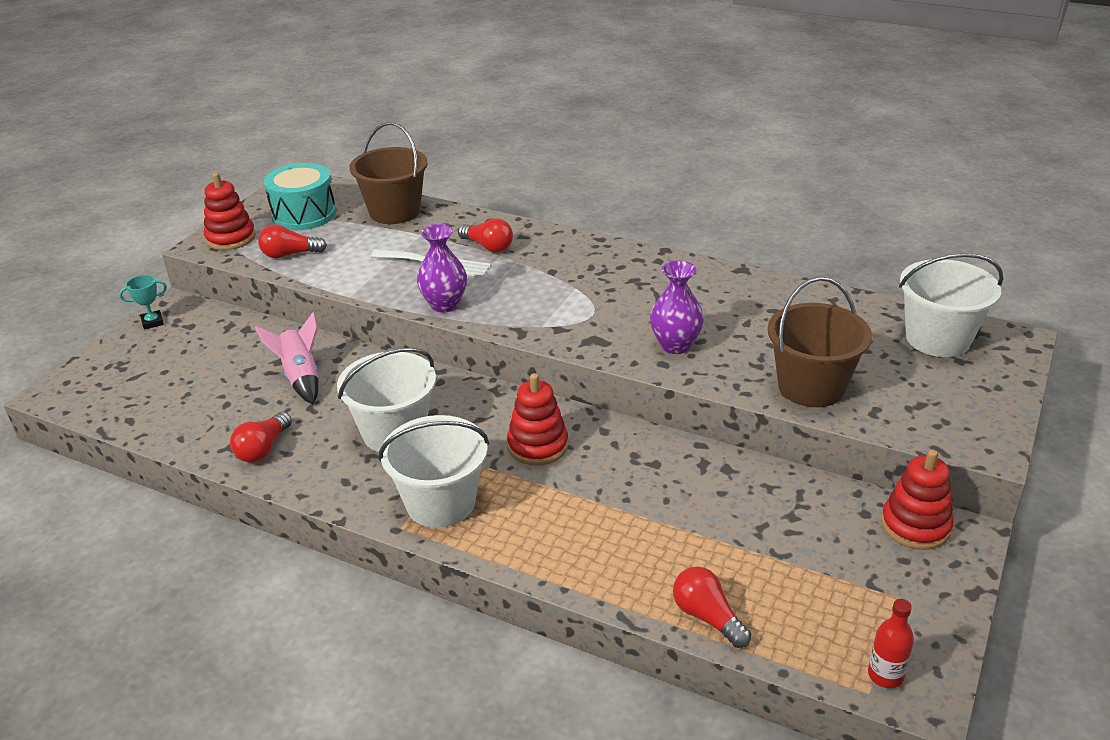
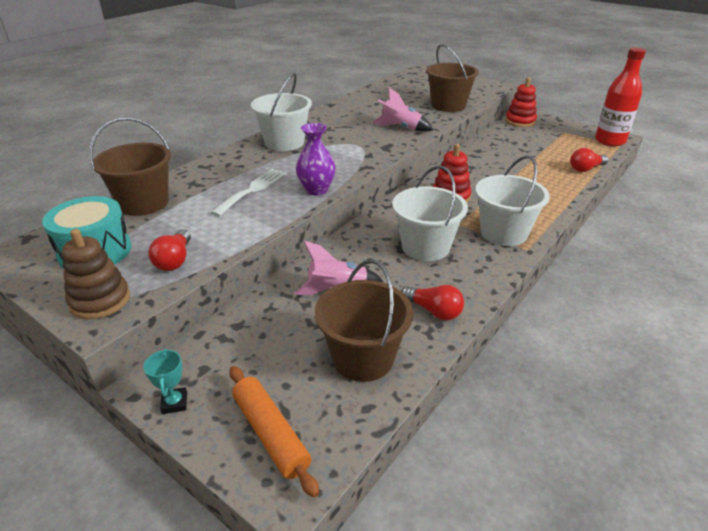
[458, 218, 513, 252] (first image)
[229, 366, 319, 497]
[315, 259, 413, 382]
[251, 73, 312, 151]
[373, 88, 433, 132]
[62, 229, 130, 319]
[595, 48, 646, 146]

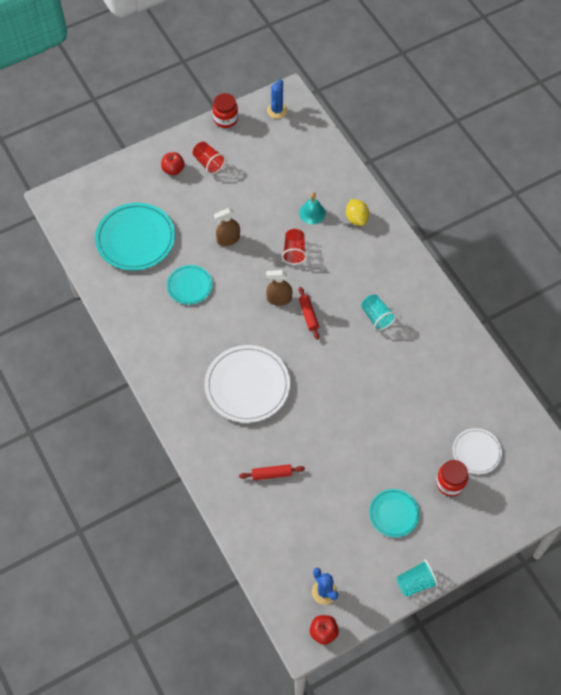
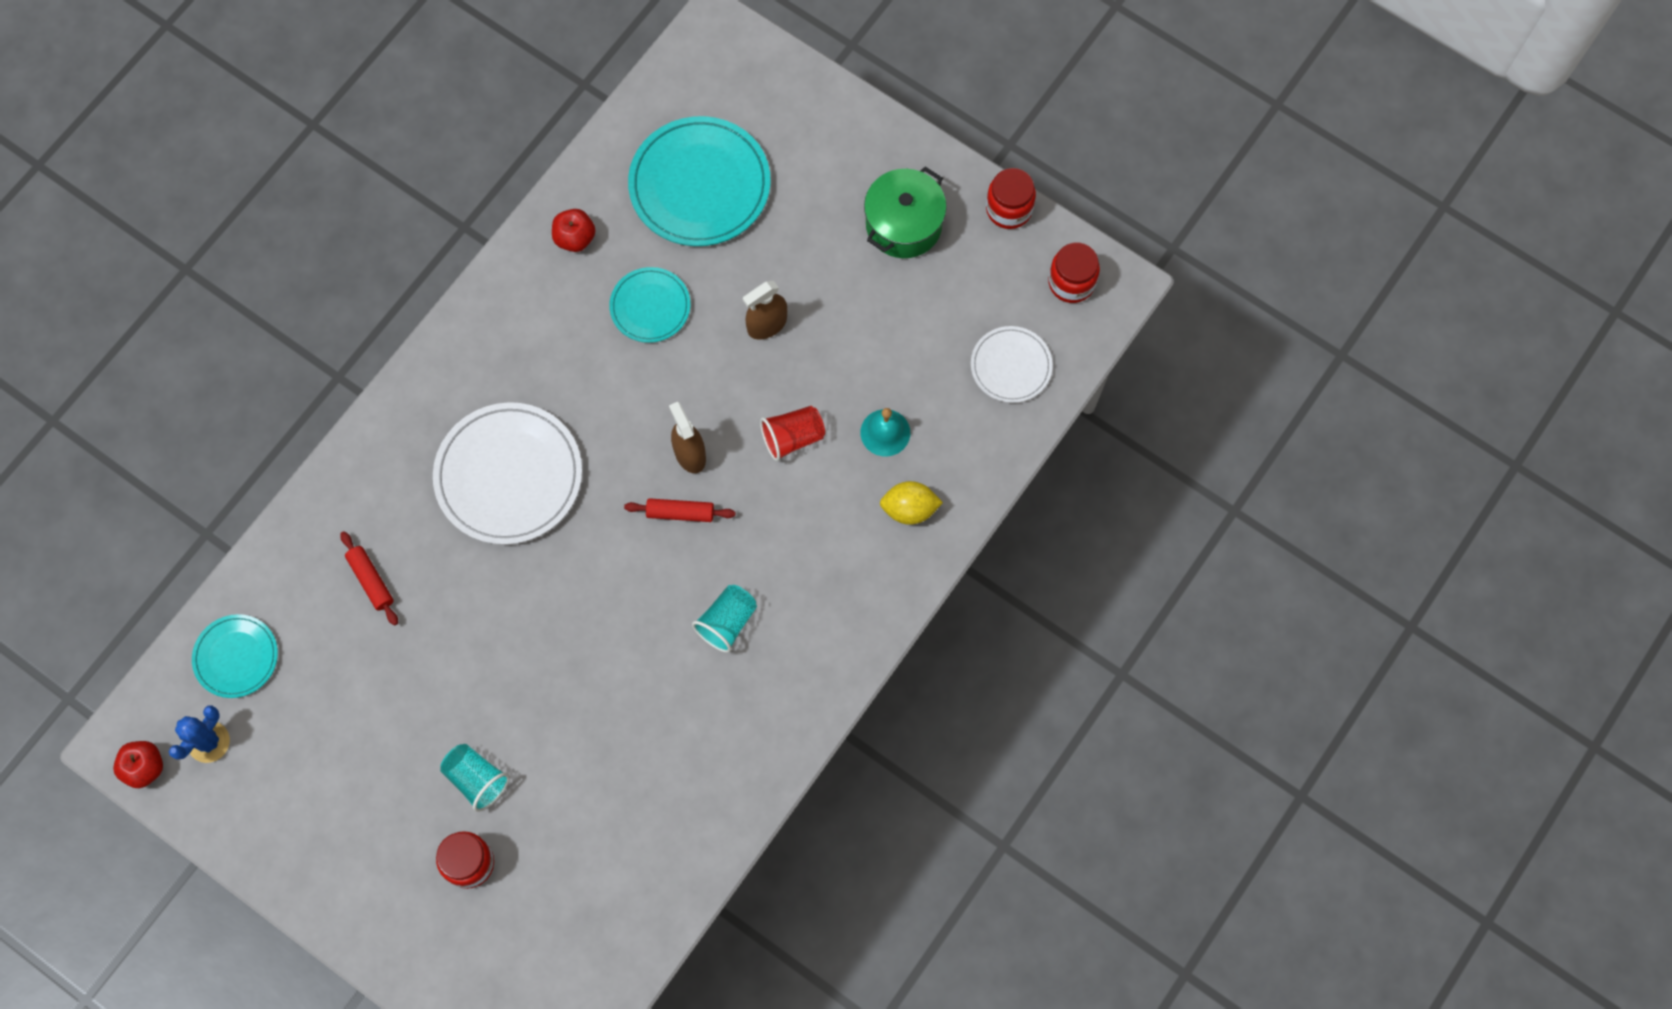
[552, 209, 595, 252]
[192, 614, 278, 698]
[440, 744, 510, 812]
[971, 326, 1053, 403]
[864, 167, 947, 258]
[1048, 243, 1100, 303]
[743, 281, 787, 340]
[624, 498, 736, 522]
[880, 481, 943, 525]

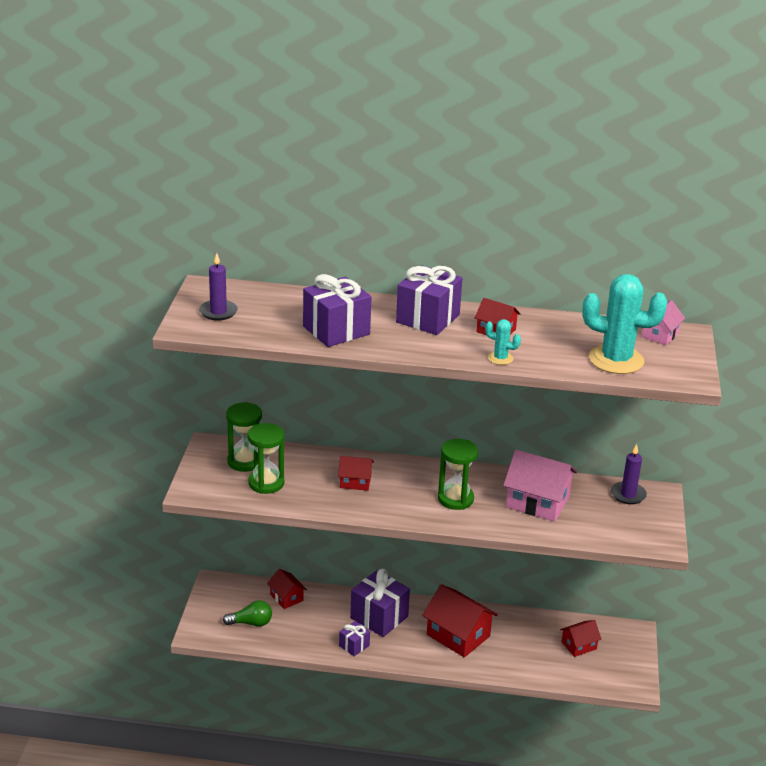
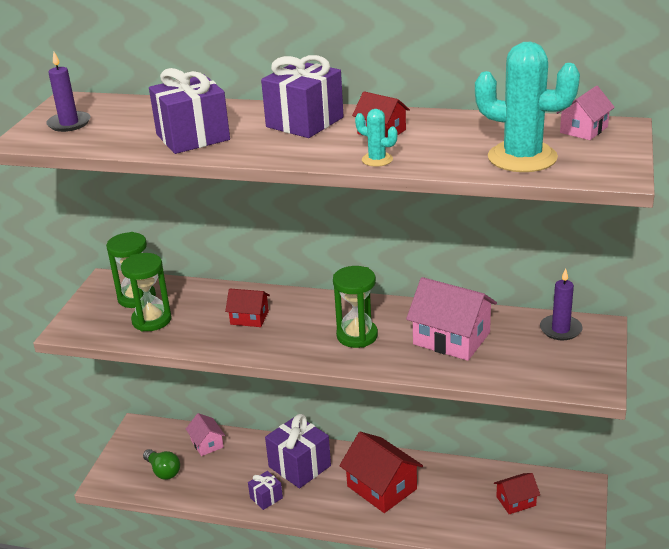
[186, 413, 225, 456]
[143, 449, 180, 479]

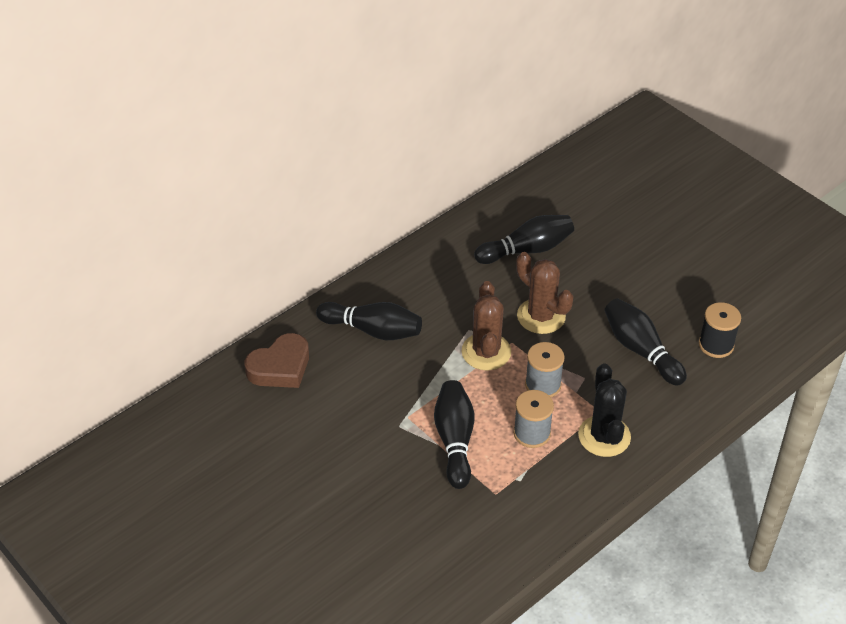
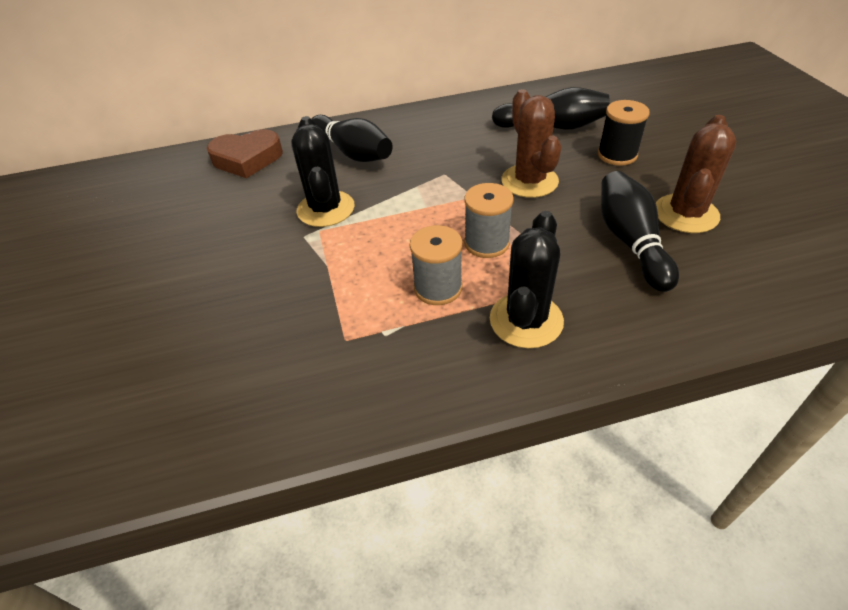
[434, 380, 474, 489] (first image)
[291, 116, 354, 227]
[656, 115, 736, 233]
[598, 100, 650, 166]

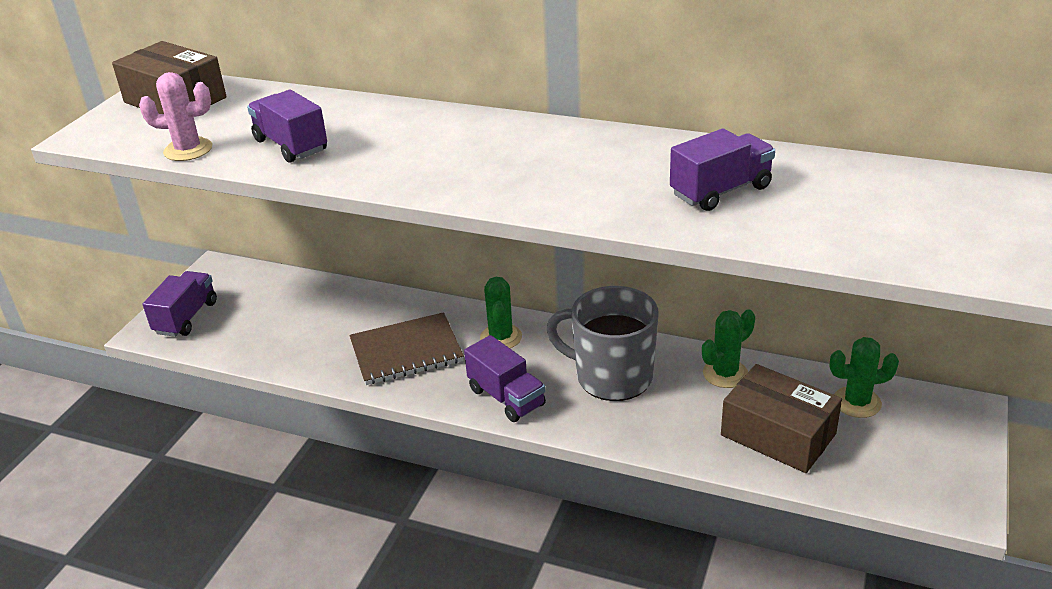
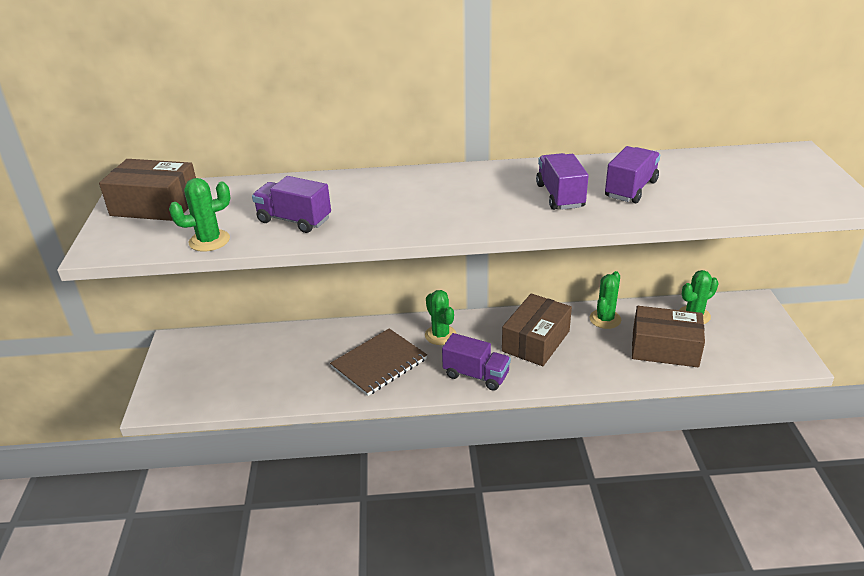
[536, 153, 589, 210]
[502, 294, 572, 366]
[169, 178, 230, 252]

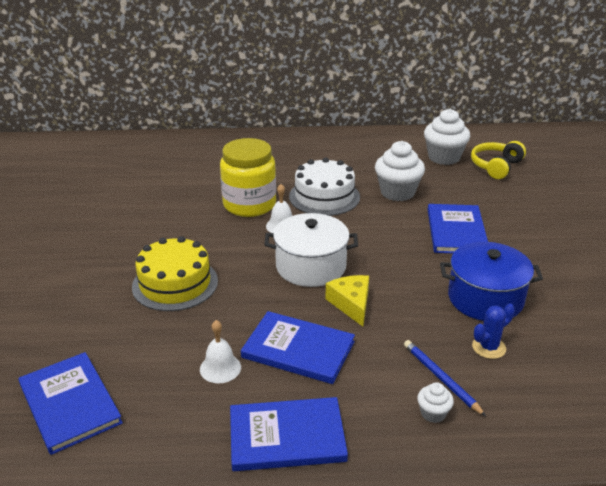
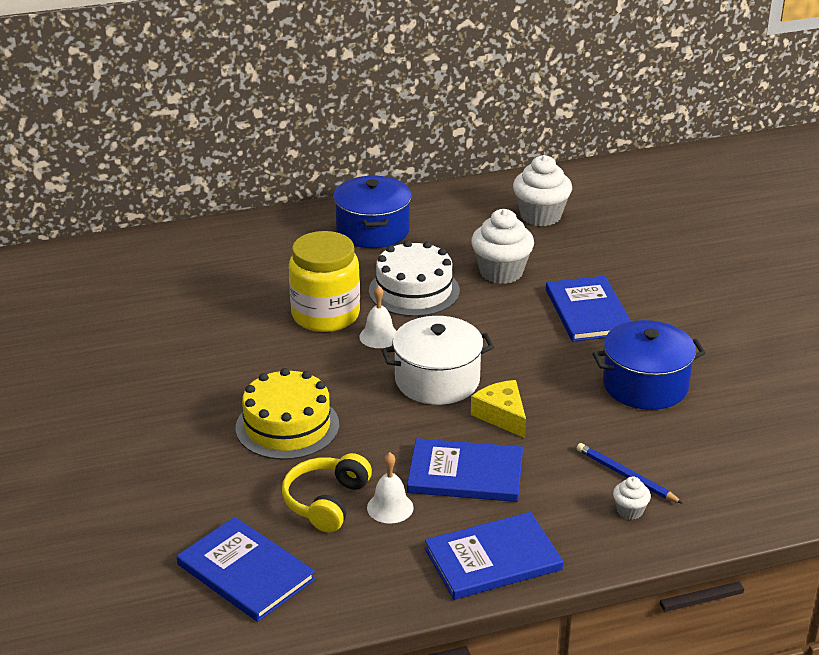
[472, 304, 515, 359] (first image)
[334, 176, 412, 248]
[282, 453, 372, 533]

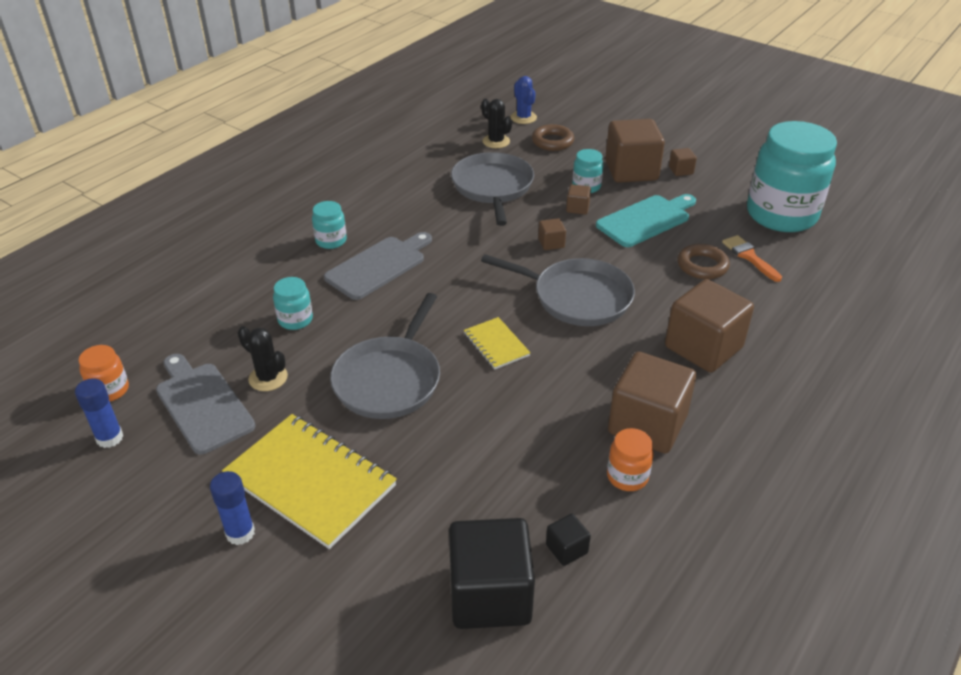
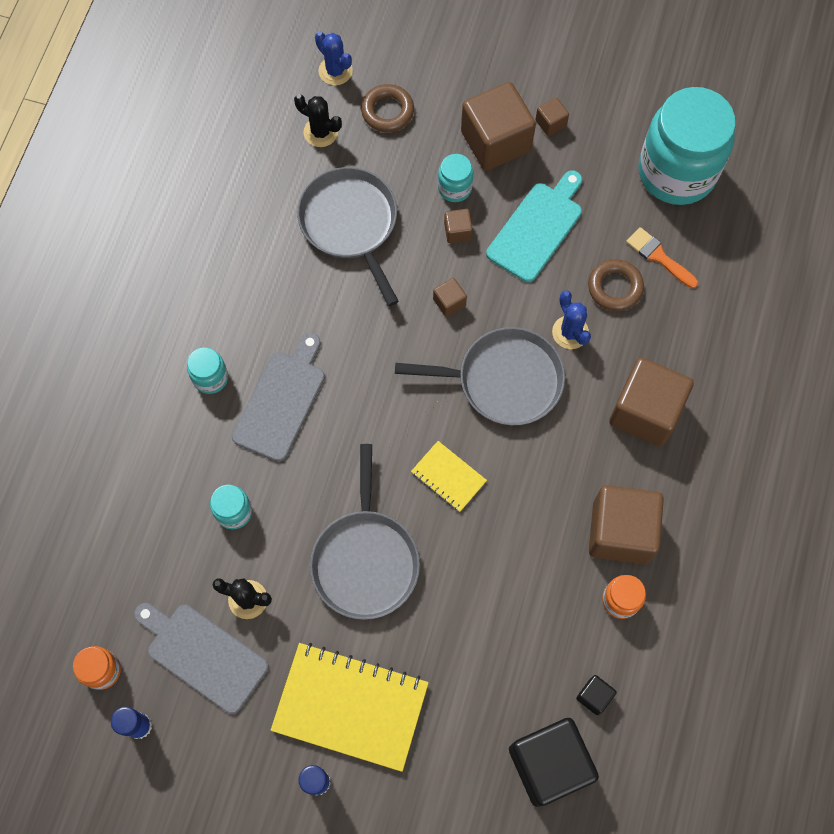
[552, 290, 591, 349]

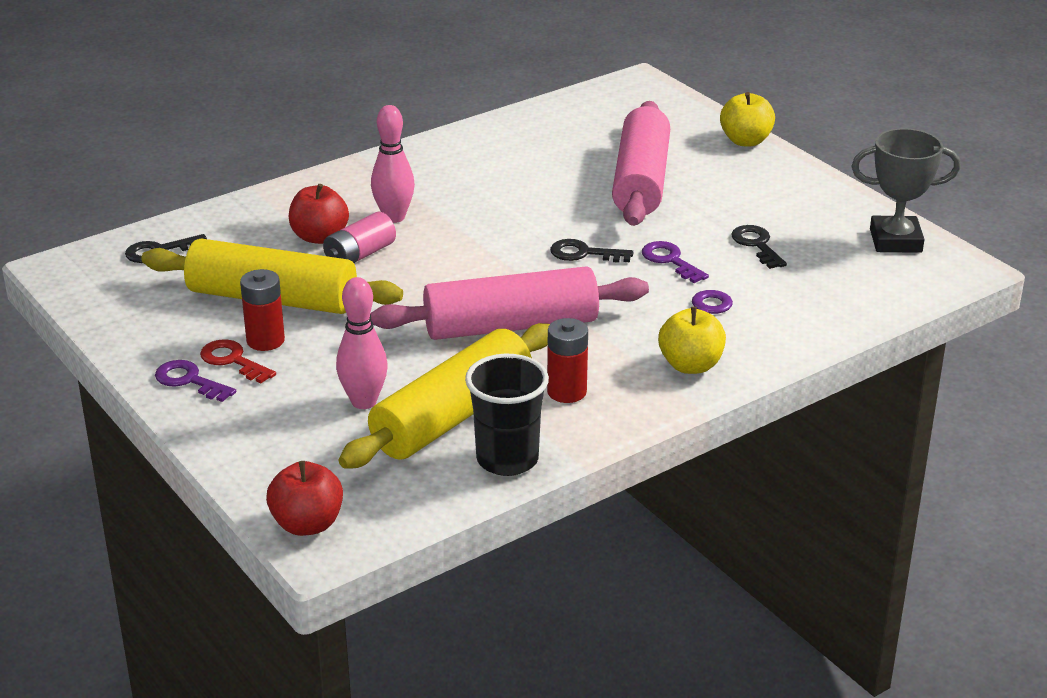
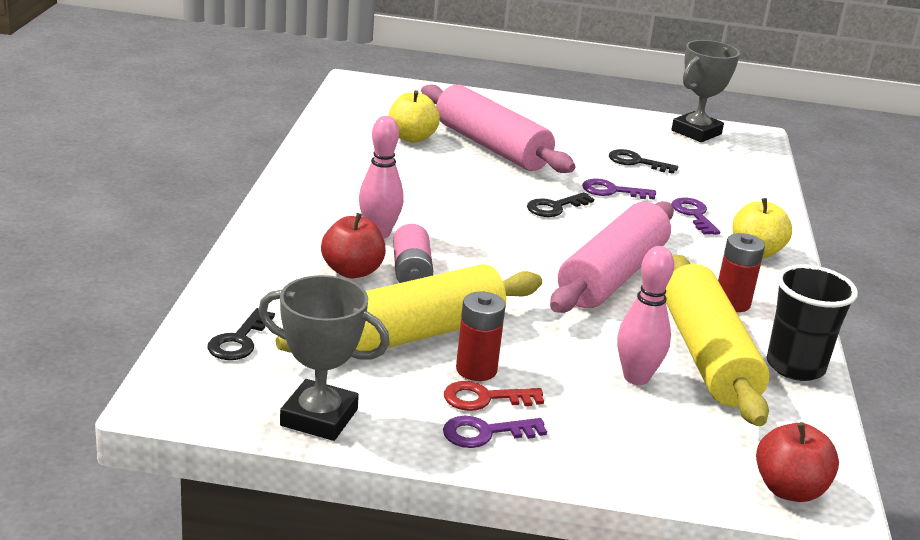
[258, 275, 390, 441]
[388, 90, 440, 143]

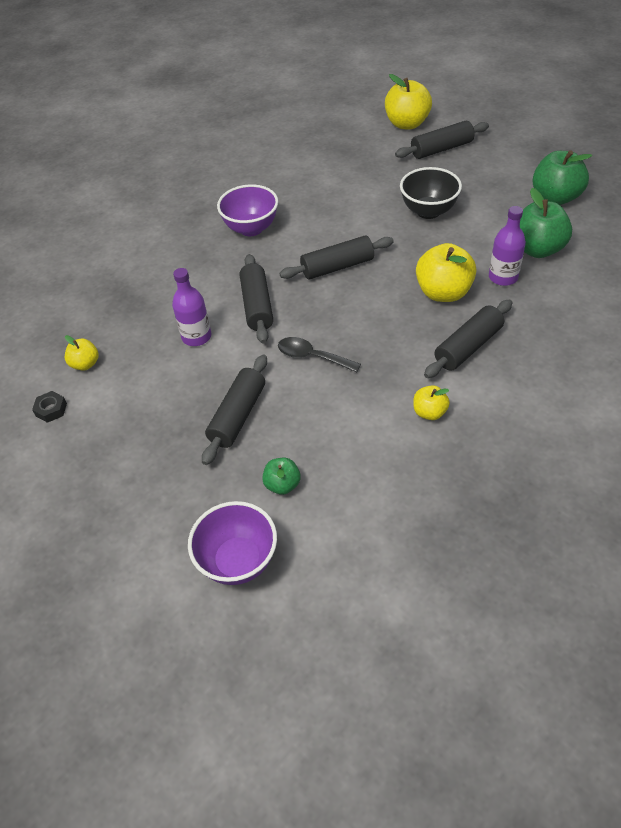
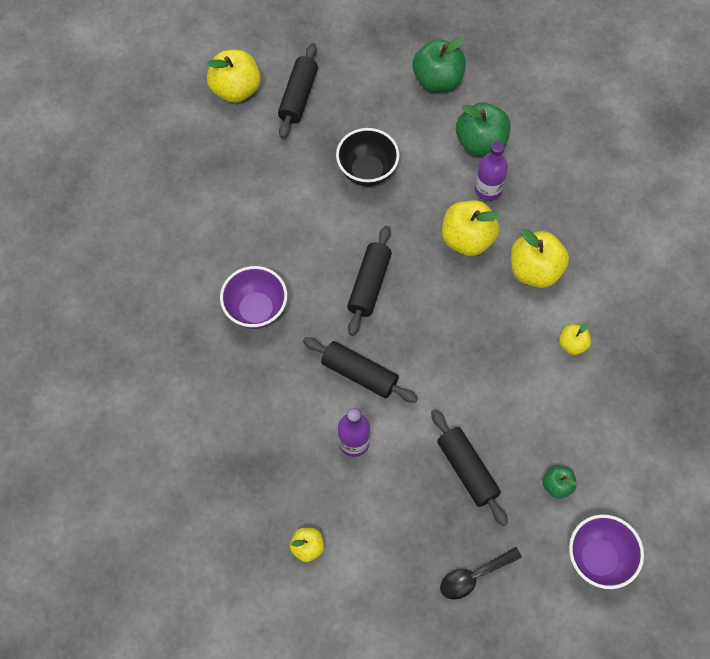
[32, 391, 67, 423] (first image)
[440, 547, 522, 600]
[511, 228, 569, 288]

